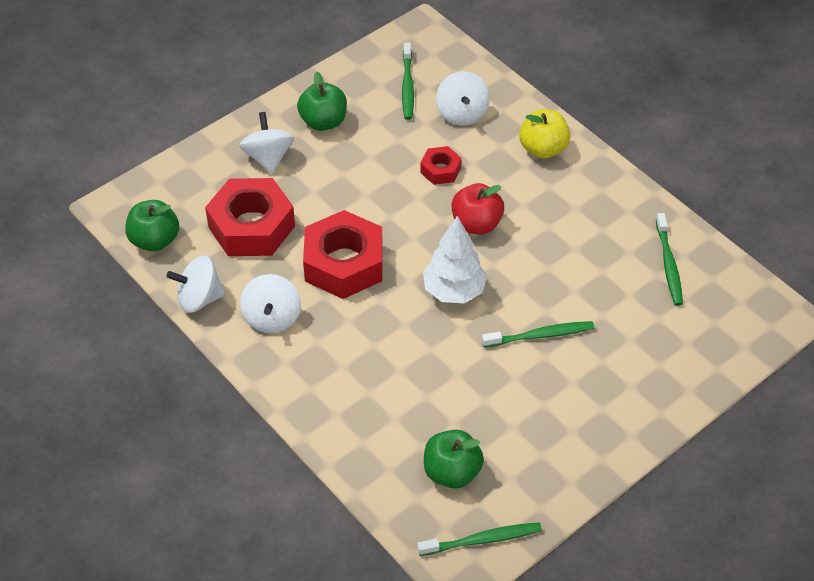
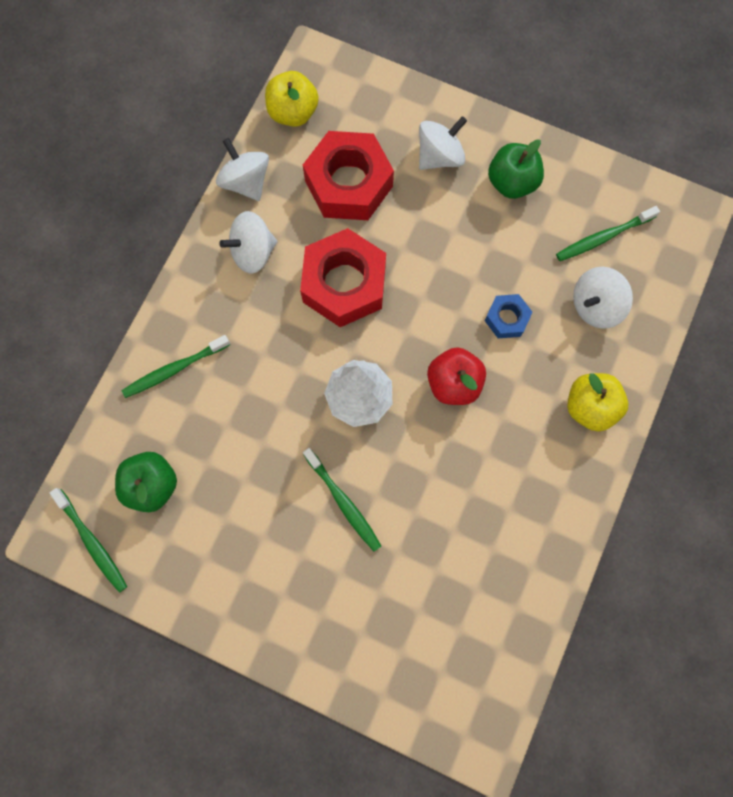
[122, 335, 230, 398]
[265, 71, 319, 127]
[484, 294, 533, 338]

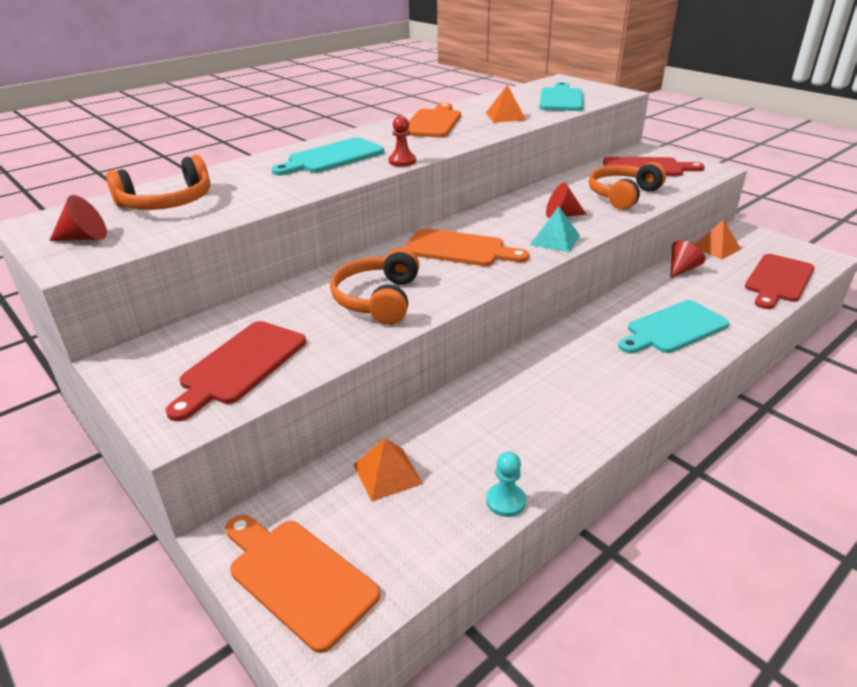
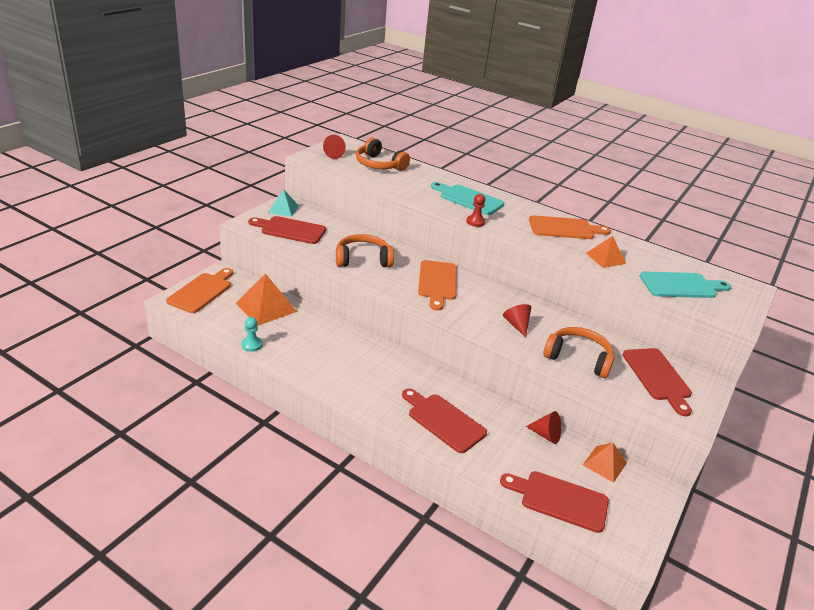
[268, 189, 299, 217]
[402, 388, 487, 453]
[236, 273, 297, 326]

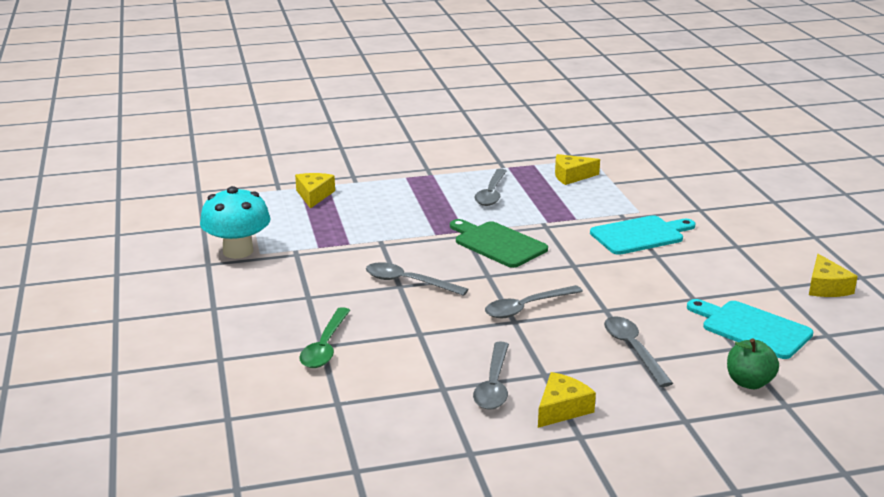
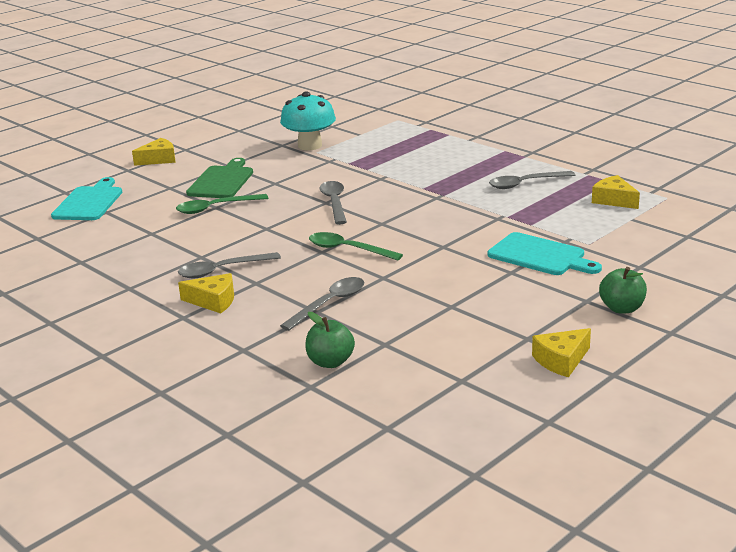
[599, 267, 647, 314]
[132, 138, 175, 166]
[186, 158, 253, 198]
[51, 177, 122, 220]
[309, 232, 403, 261]

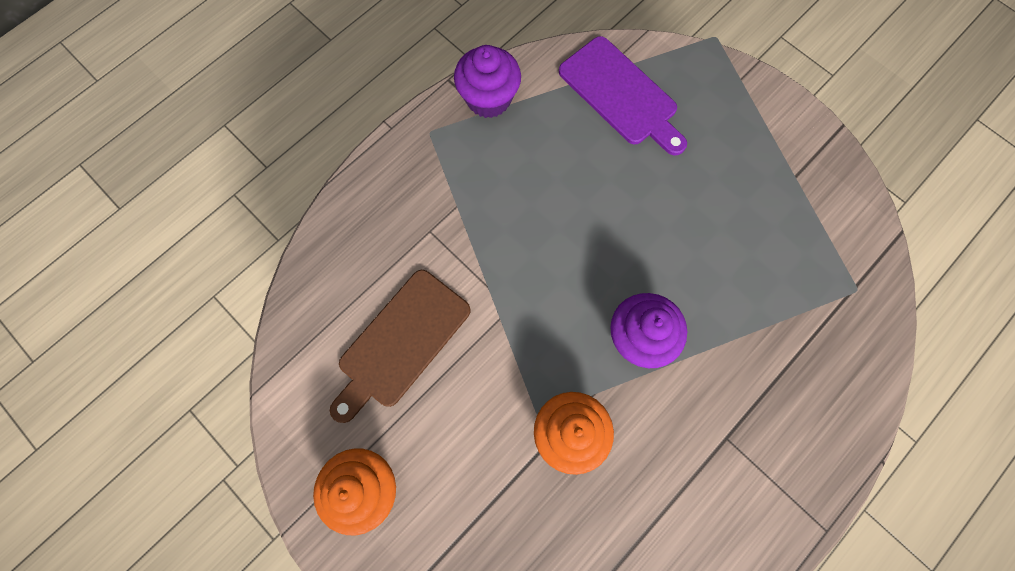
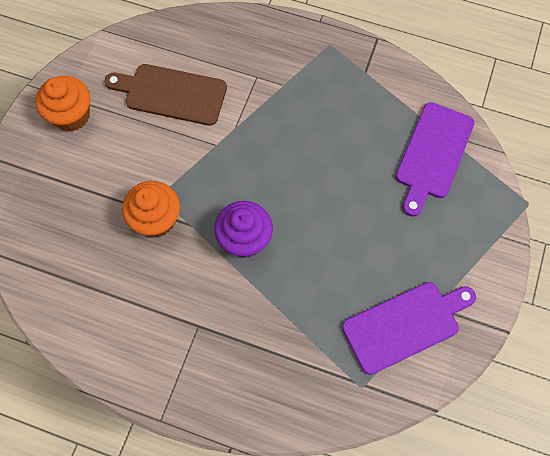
[454, 45, 521, 118] (first image)
[342, 282, 476, 375]

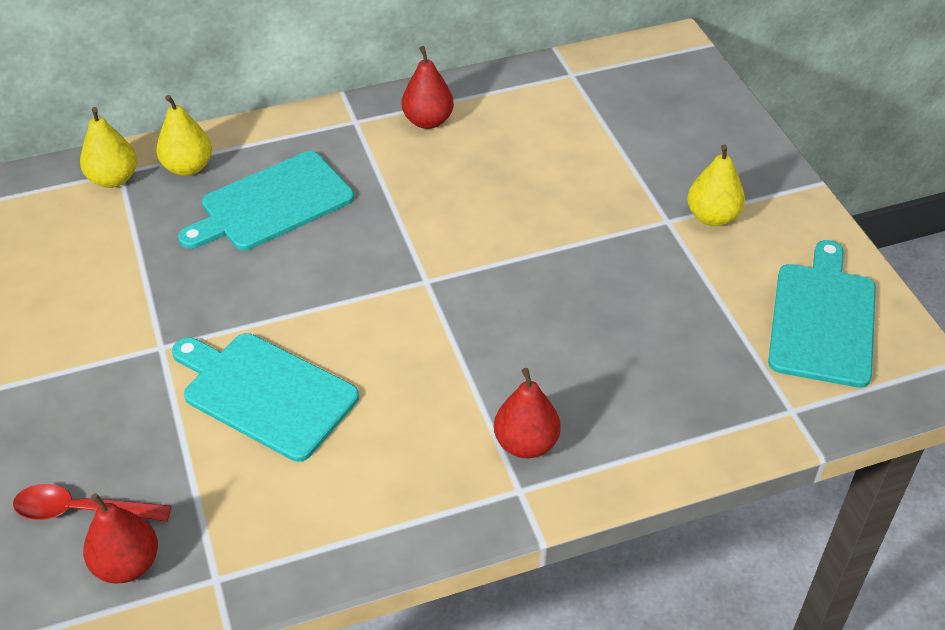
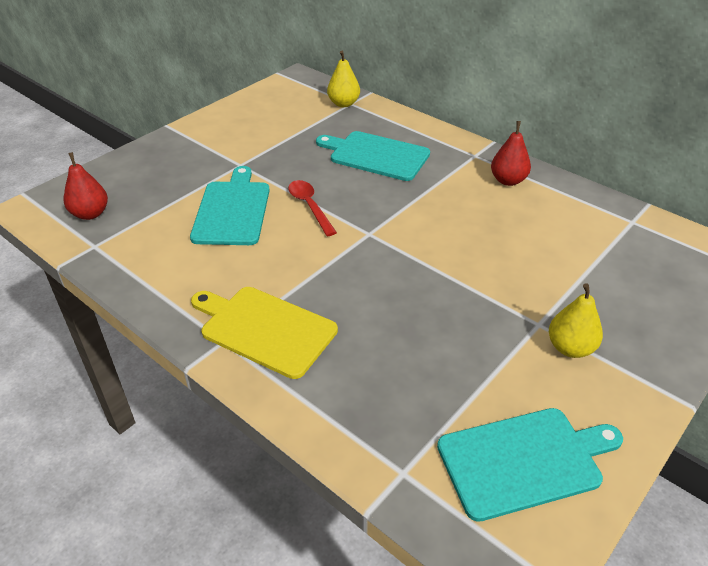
[156, 95, 212, 176] (first image)
[288, 180, 337, 236]
[191, 287, 338, 379]

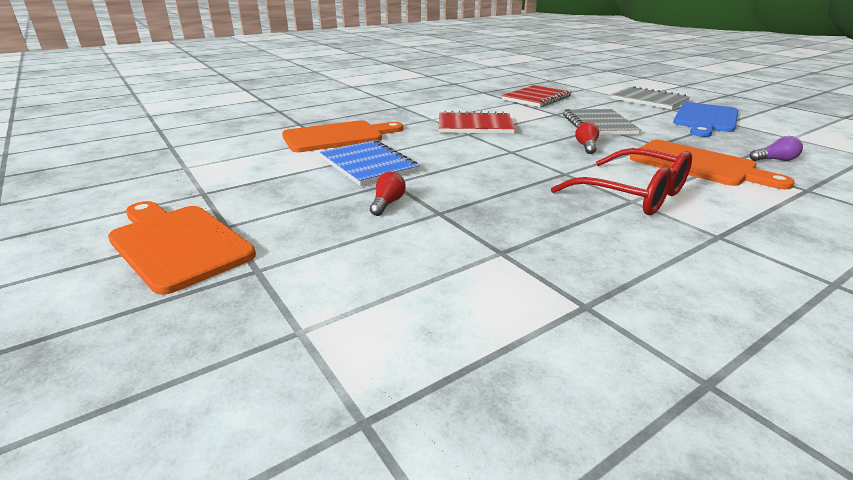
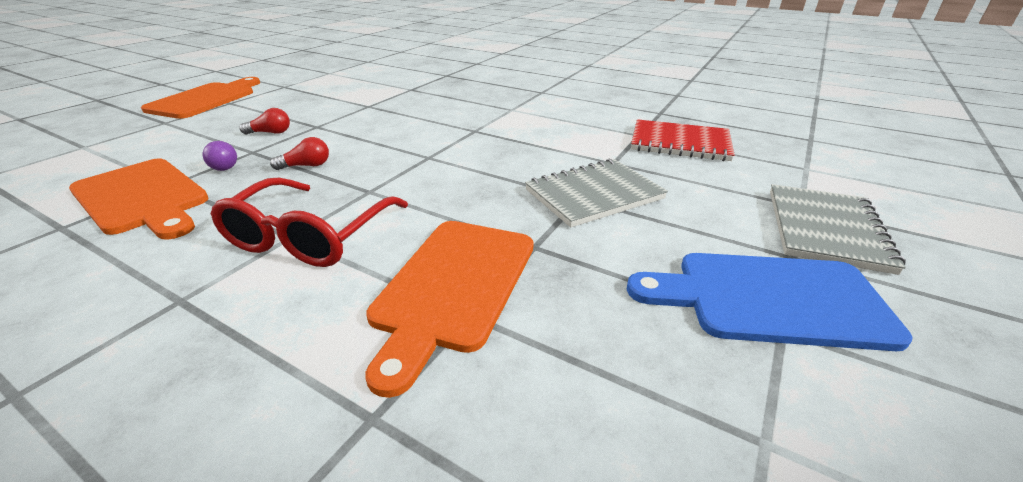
[320, 140, 420, 186] (first image)
[439, 111, 515, 134] (first image)
[69, 158, 208, 240]
[270, 137, 329, 170]
[203, 141, 237, 171]

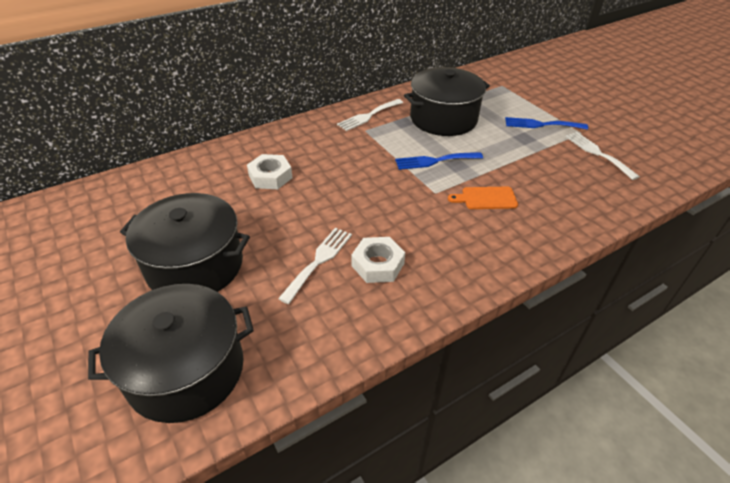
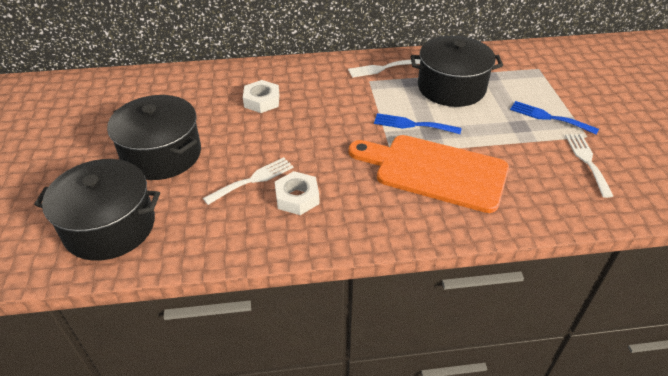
[349, 135, 509, 213]

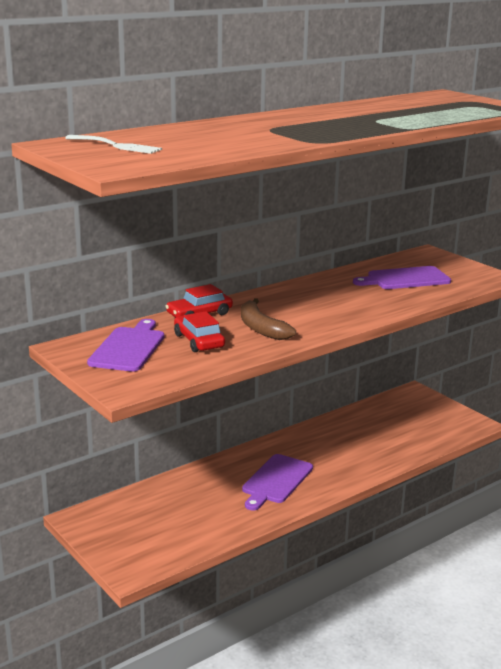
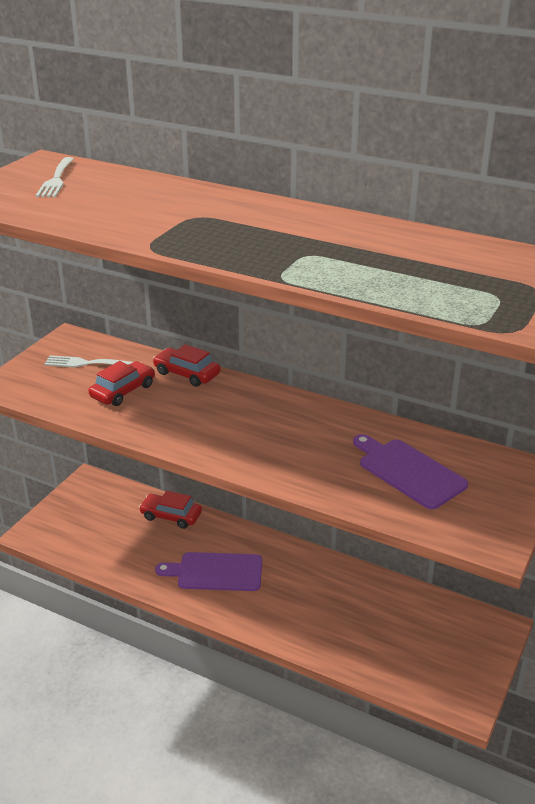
[241, 298, 296, 340] (first image)
[139, 491, 202, 529]
[44, 355, 133, 367]

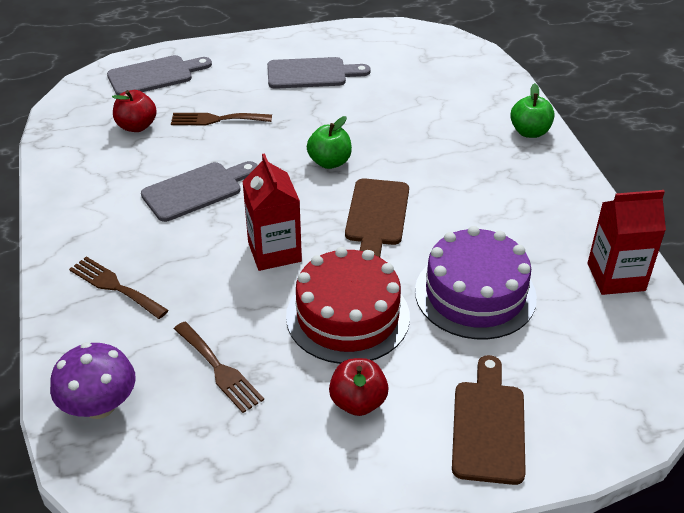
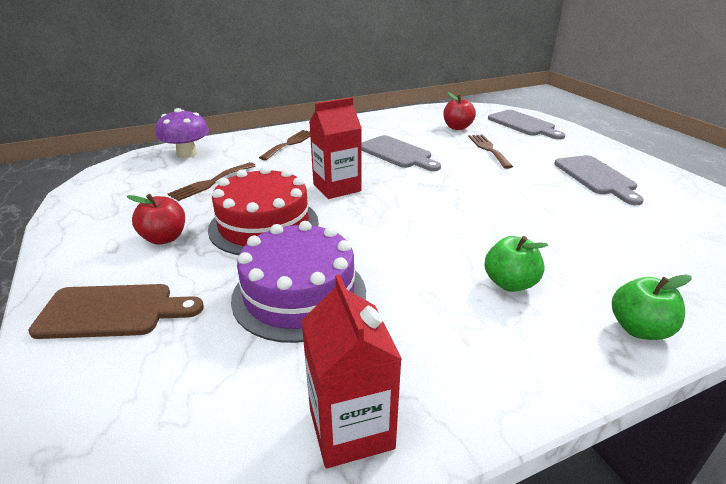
[345, 178, 409, 257] (first image)
[485, 236, 548, 292]

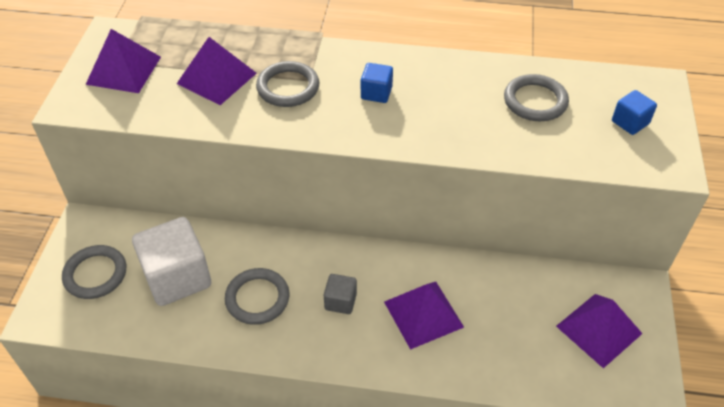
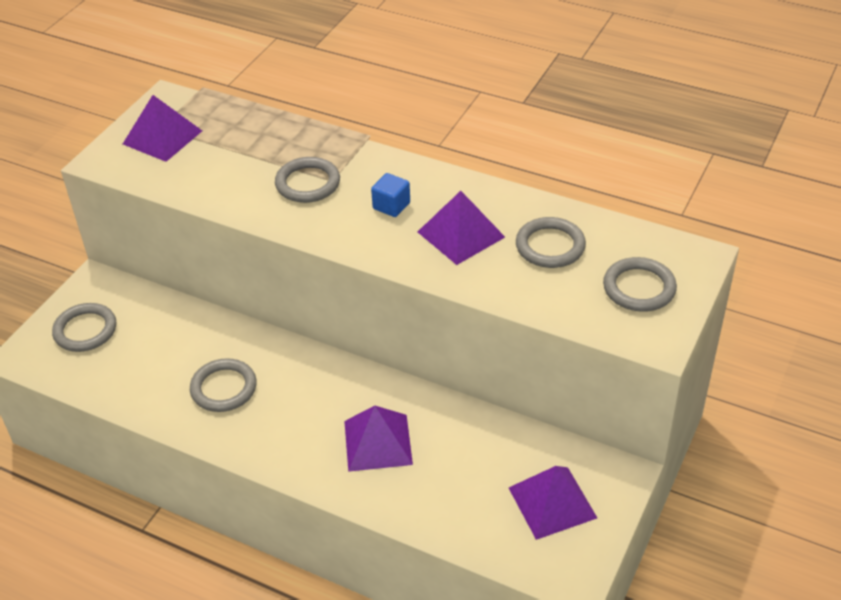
[132, 217, 211, 306] (first image)
[324, 274, 357, 314] (first image)
[418, 191, 505, 265]
[603, 257, 677, 312]

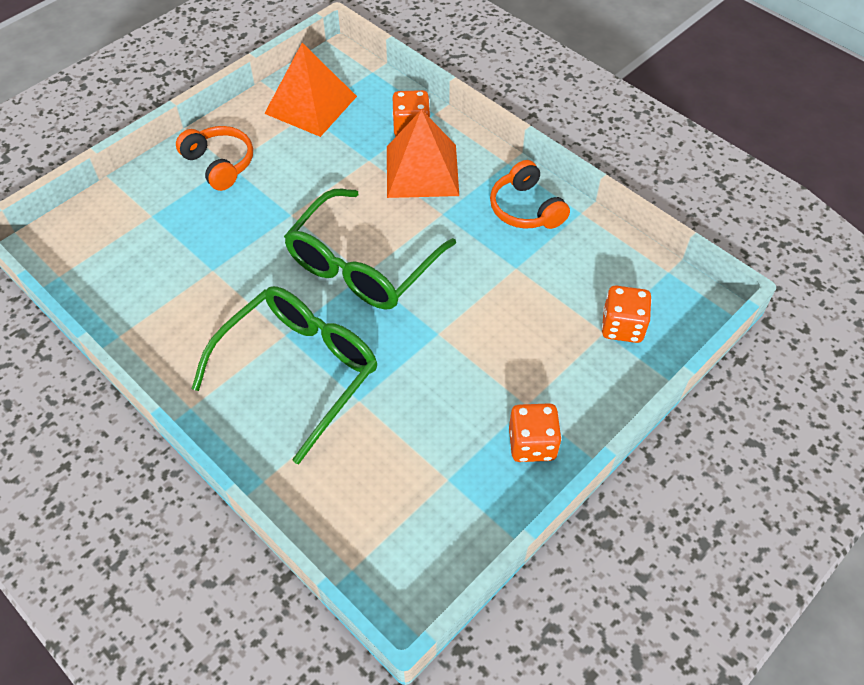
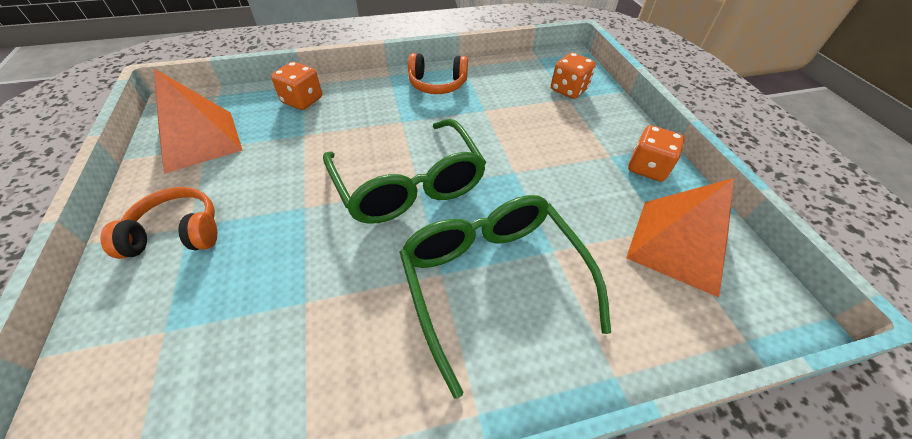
[626, 178, 734, 297]

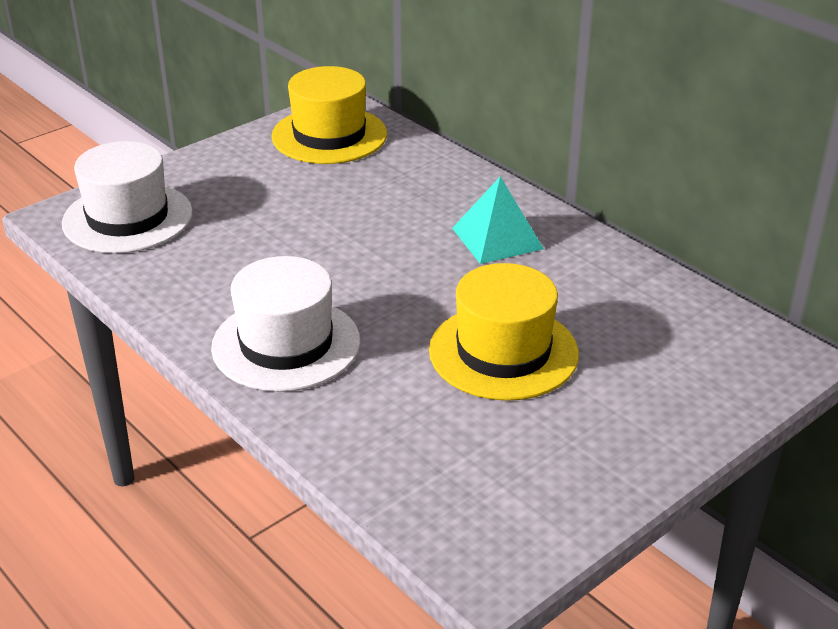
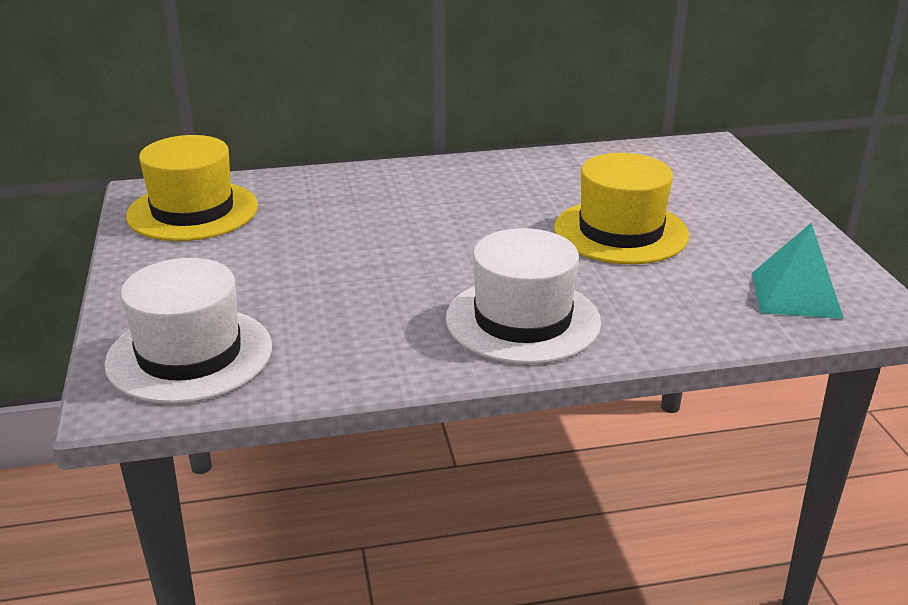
[752, 223, 844, 319]

